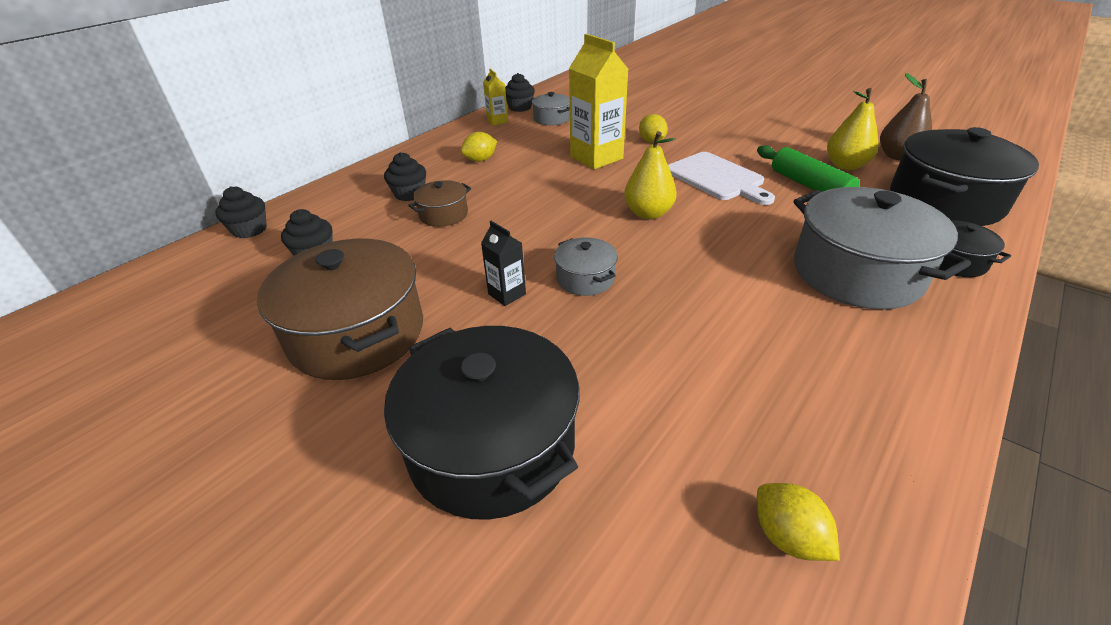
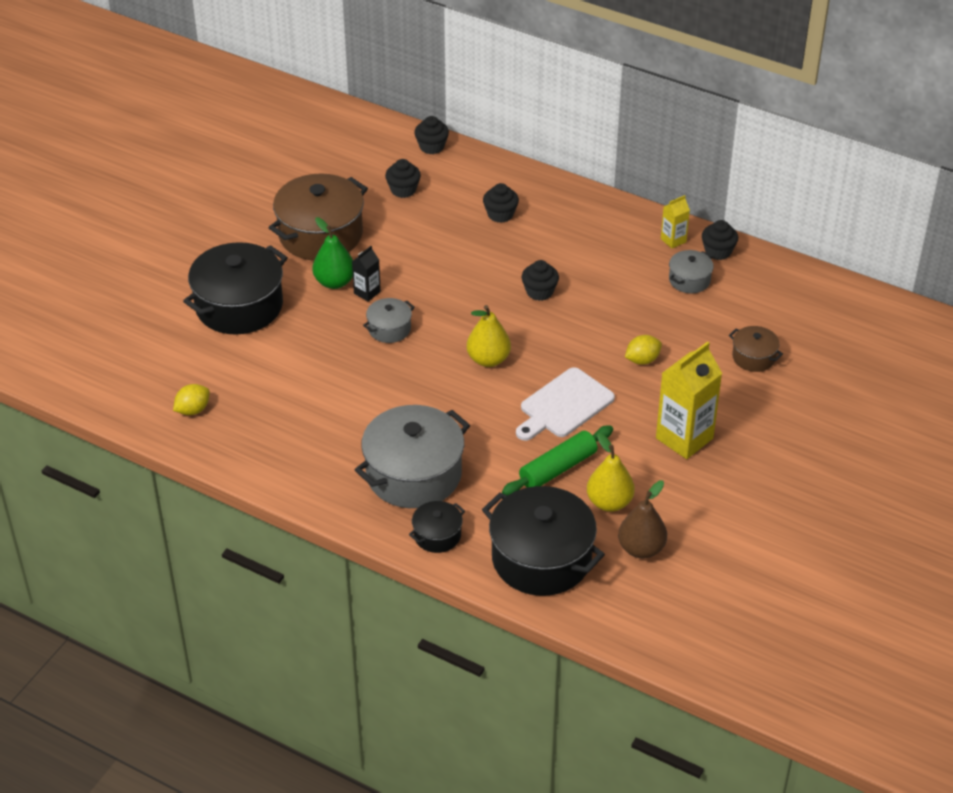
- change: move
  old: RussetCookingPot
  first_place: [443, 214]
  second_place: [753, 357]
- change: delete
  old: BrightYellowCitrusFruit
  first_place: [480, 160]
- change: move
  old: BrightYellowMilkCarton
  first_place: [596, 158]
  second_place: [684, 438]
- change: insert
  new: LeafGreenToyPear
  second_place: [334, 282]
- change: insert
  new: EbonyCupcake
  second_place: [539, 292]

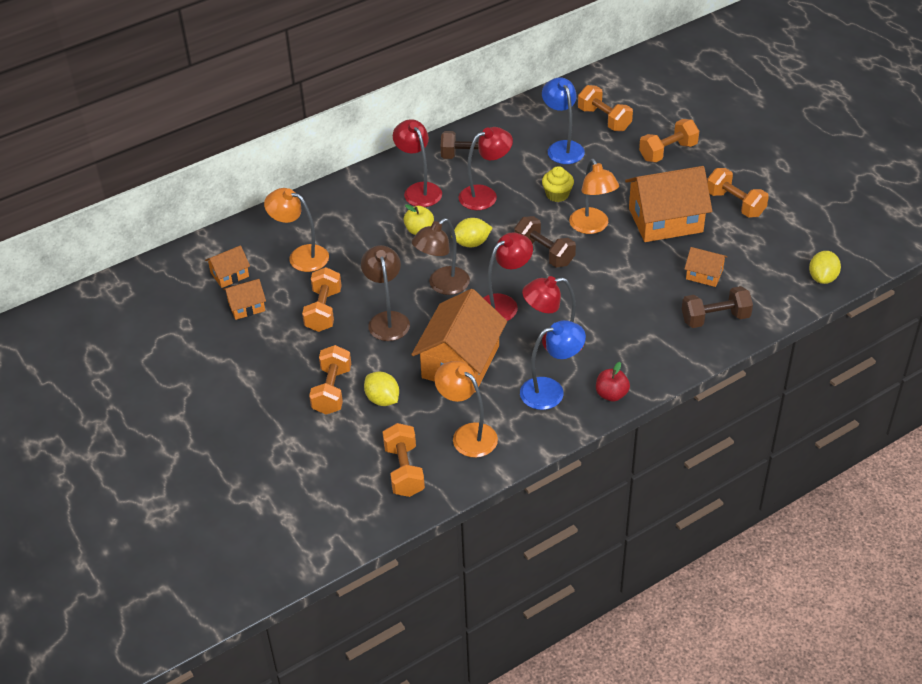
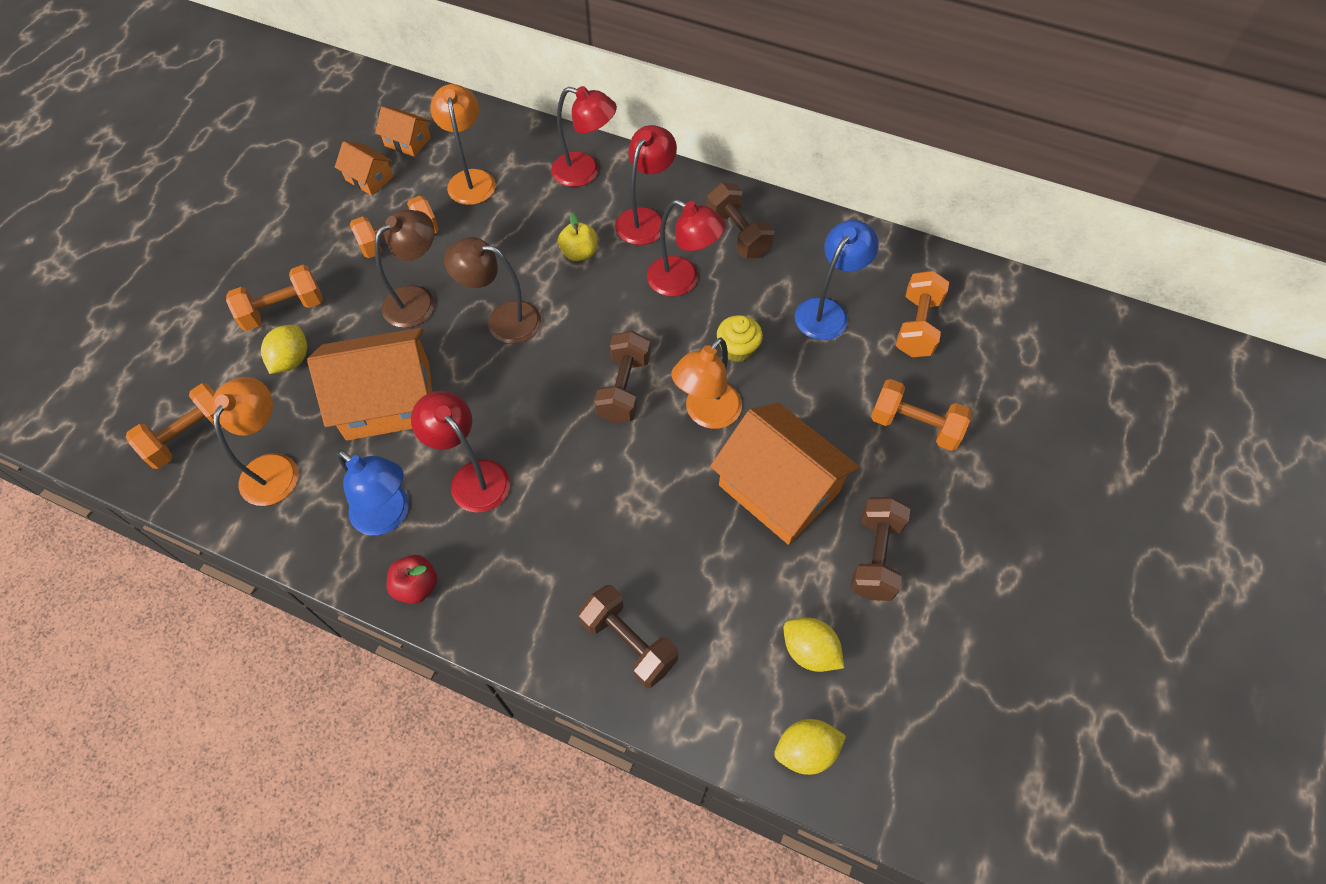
- change: move
  old: BrightYellowCitrusFruit
  first_place: [471, 243]
  second_place: [809, 651]
- change: move
  old: ScarletDeskLamp
  first_place: [504, 304]
  second_place: [585, 172]
- change: delete
  old: OrangeToyHouse
  first_place: [704, 274]
- change: recolor
  old: OrangeHandWeight
  new: RussetHandWeight
  first_place: [735, 204]
  second_place: [875, 557]

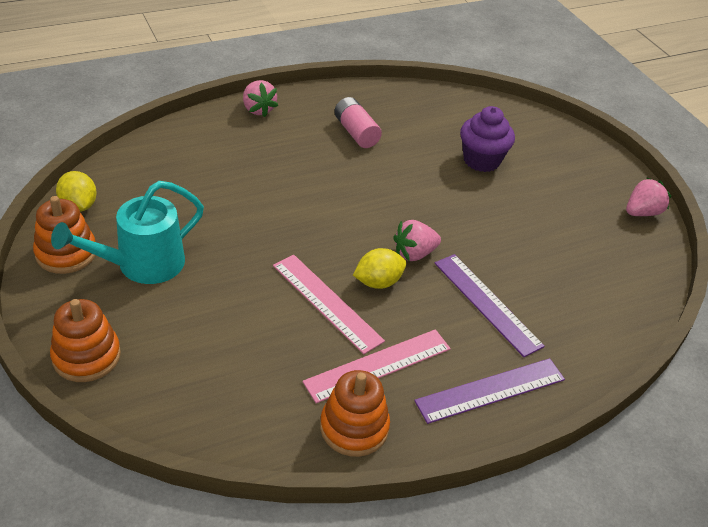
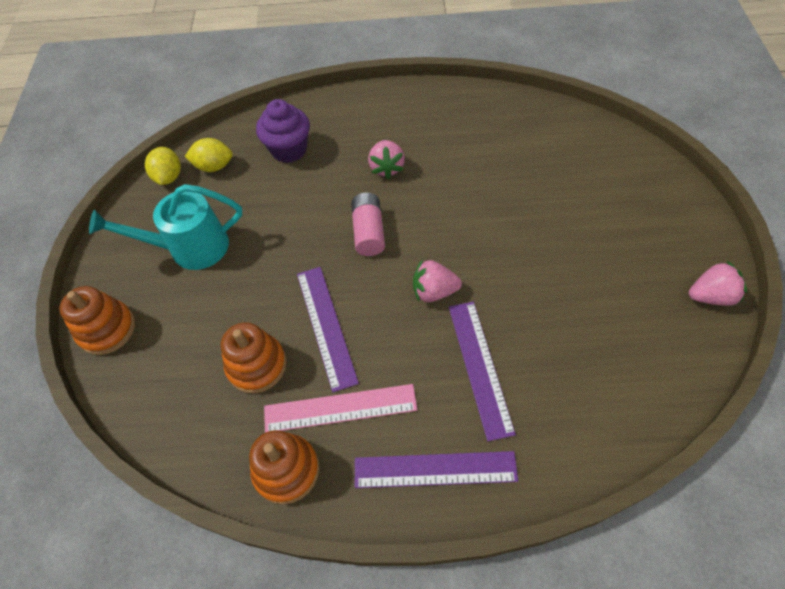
- change: move
  old: OrangeRingStacker
  first_place: [66, 253]
  second_place: [257, 365]
- change: move
  old: PinkBerry
  first_place: [258, 109]
  second_place: [386, 168]
- change: recolor
  old: PinkRuler
  new: RoyalPurpleRuler
  first_place: [326, 302]
  second_place: [326, 326]
- change: move
  old: PinkBattery
  first_place: [356, 132]
  second_place: [368, 232]
- change: move
  old: BrightYellowCitrusFruit
  first_place: [378, 282]
  second_place: [214, 166]
- change: move
  old: RoyalPurpleCupcake
  first_place: [481, 160]
  second_place: [289, 150]

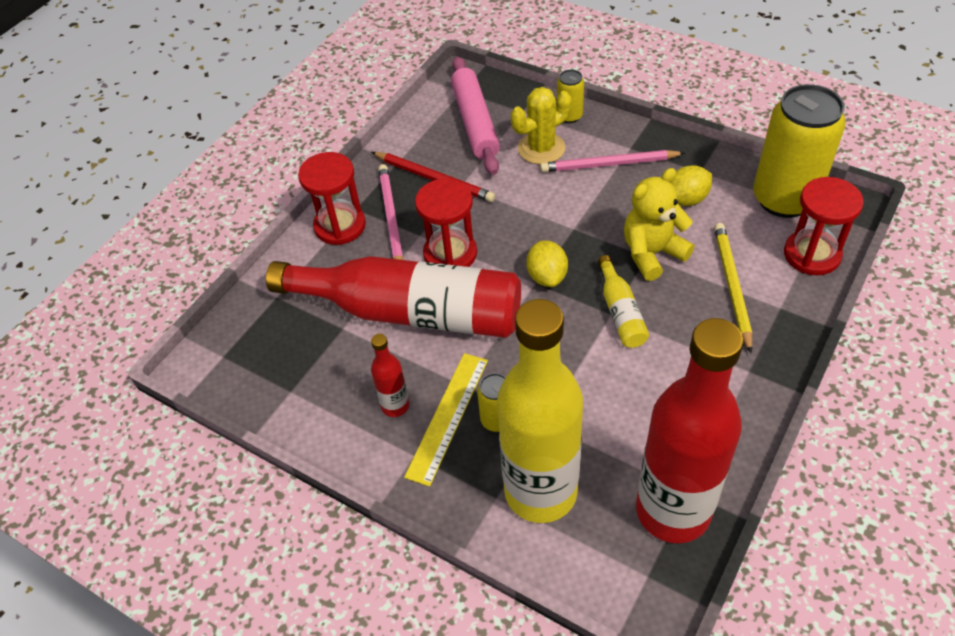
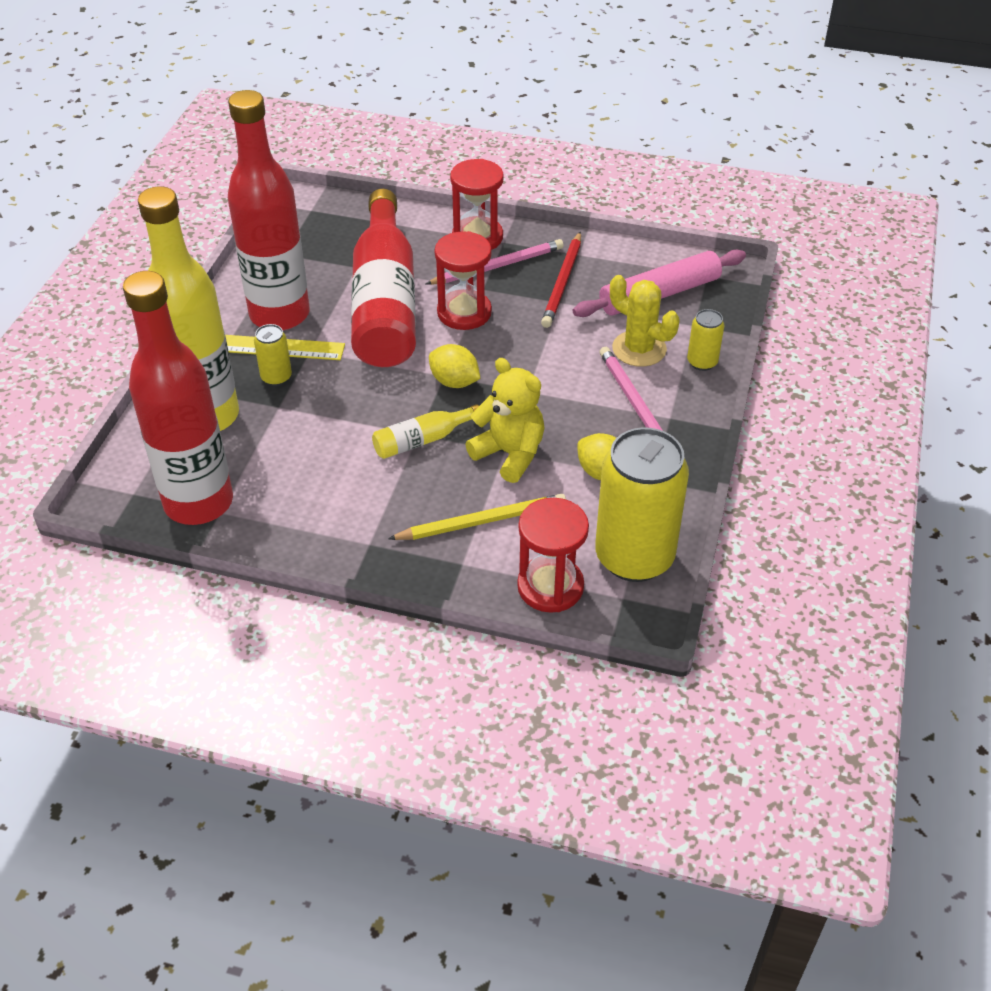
- change: resize
  old: ScarletDrinkBottle
  first_place: [395, 406]
  second_place: [279, 315]
  factor: 2.36
- change: rotate
  old: BrightYellowCitrusFruit
  first_place: [547, 276]
  second_place: [454, 382]
  degrees: 60

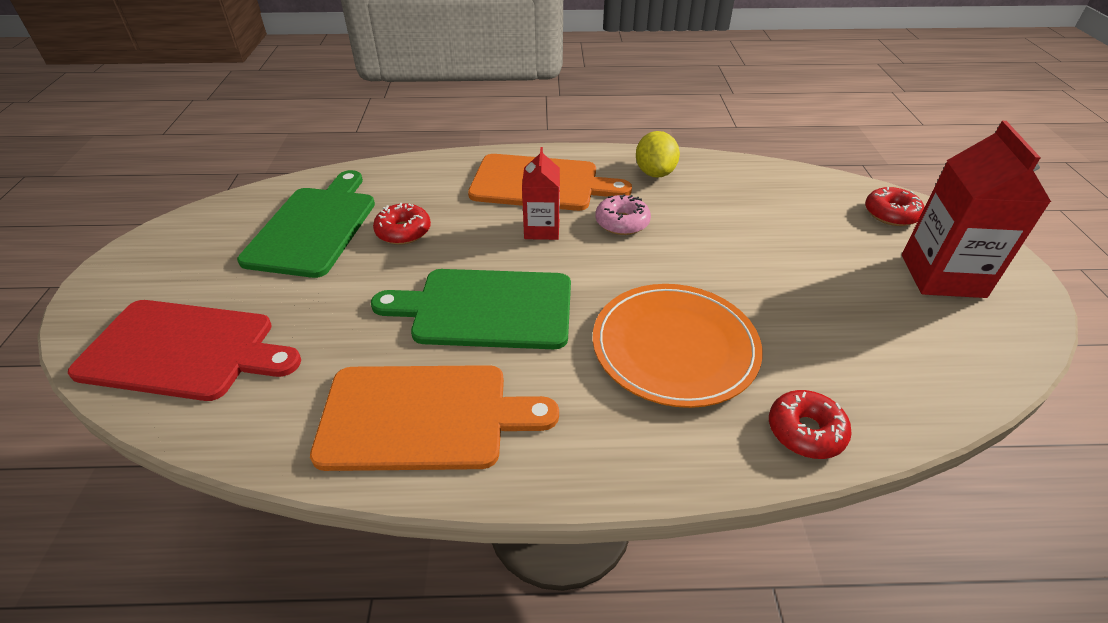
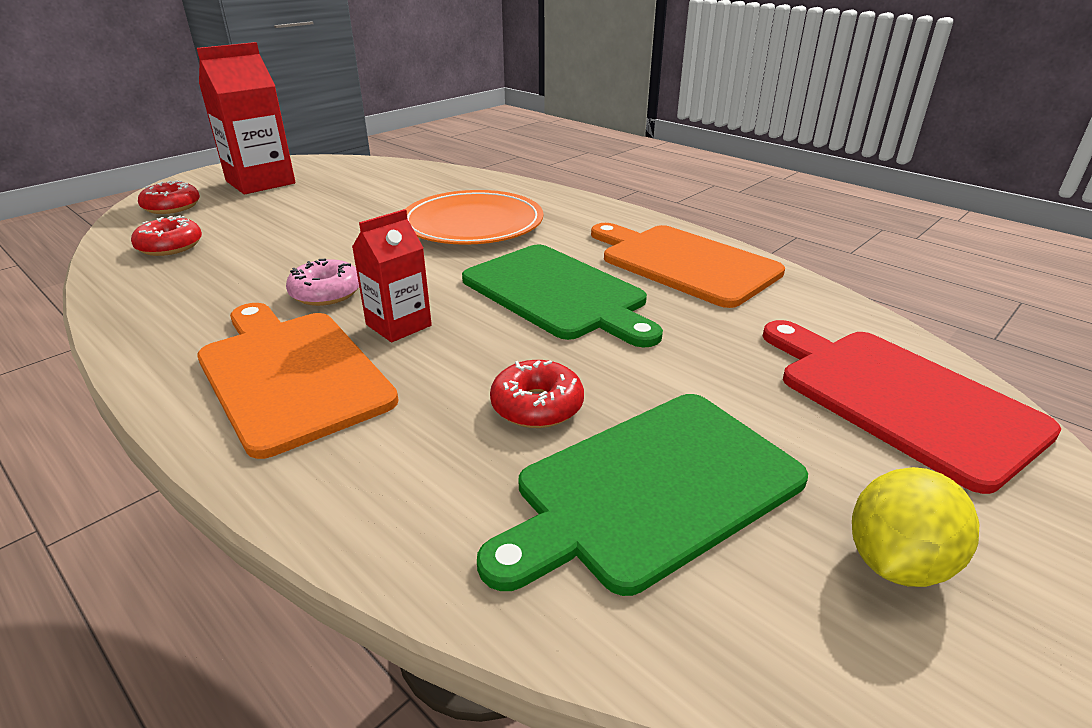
- change: move
  old: BrightYellowCitrusFruit
  first_place: [655, 173]
  second_place: [896, 562]
- change: move
  old: ScarletDoughnut
  first_place: [805, 431]
  second_place: [170, 246]

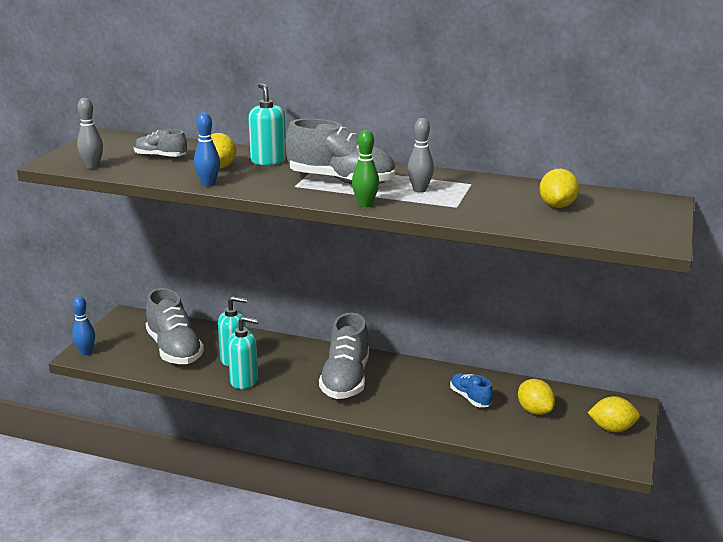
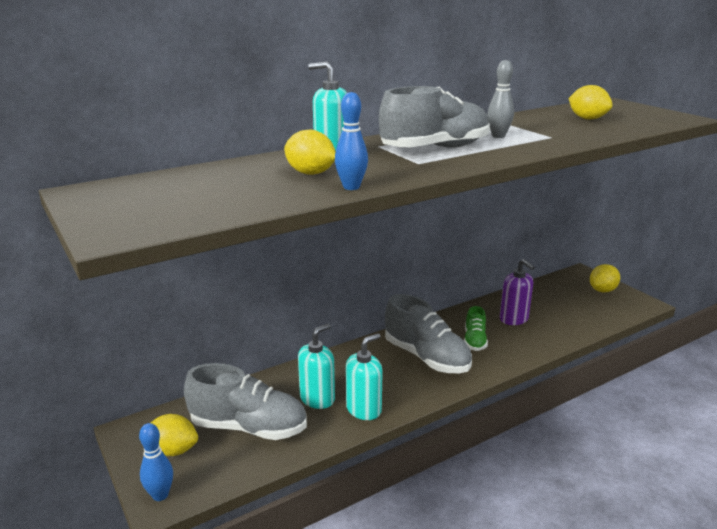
- change: delete
  old: GrayBowlingPin
  first_place: [92, 166]
- change: delete
  old: GraySneaker
  first_place: [160, 157]
- change: delete
  old: LeafGreenBowlingPin
  first_place: [365, 204]
- change: replace
  old: BlueSneaker
  new: RoyalPurpleSoapDispenser
  first_place: [470, 398]
  second_place: [514, 319]
- change: move
  old: BrightYellowCitrusFruit
  first_place: [534, 411]
  second_place: [173, 450]
- change: insert
  new: LeafGreenSneaker
  second_place: [474, 341]

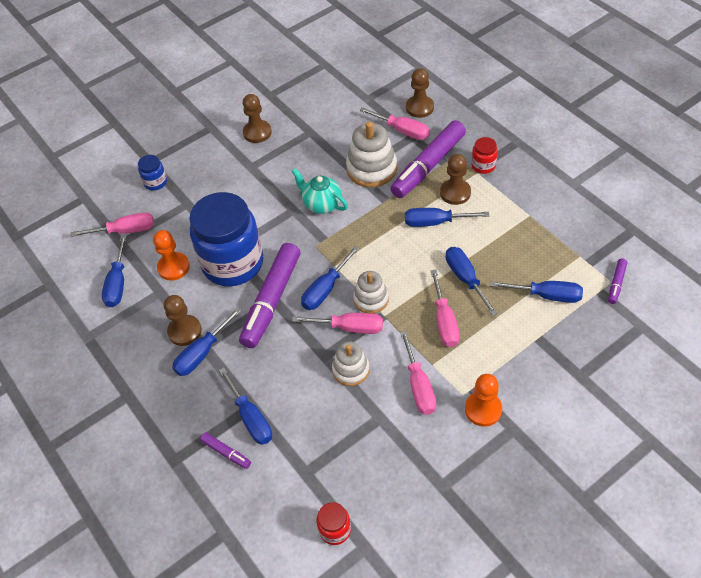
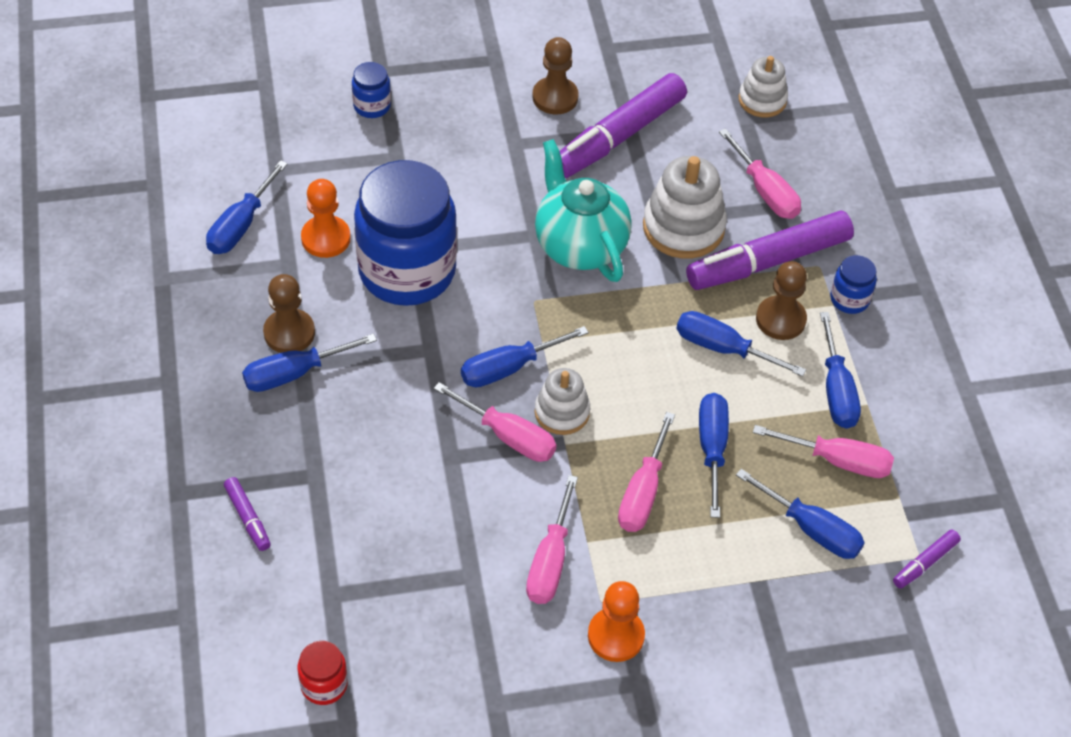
- change: move
  old: PinkScrewdriver
  first_place: [125, 231]
  second_place: [838, 461]
- change: move
  old: BlueScrewdriver
  first_place: [251, 418]
  second_place: [836, 390]
- change: move
  old: RoyalPurpleFeltPen
  first_place: [271, 300]
  second_place: [618, 137]
- change: resize
  old: AquaChinaTeapot
  first_place: [321, 204]
  second_place: [579, 245]
  factor: 1.52
- change: move
  old: SnowWhiteRingStacker
  first_place: [351, 370]
  second_place: [762, 100]
- change: delete
  old: RussetChessPawn
  first_place: [419, 107]
- change: recolor
  old: ScarletJar
  new: BlueJar
  first_place: [483, 166]
  second_place: [849, 299]

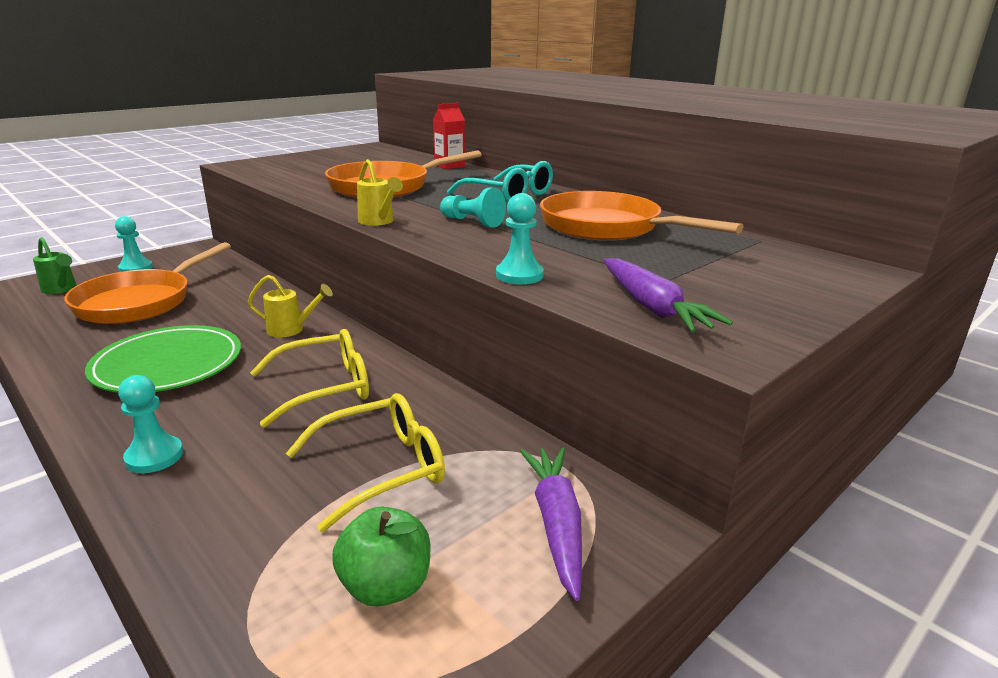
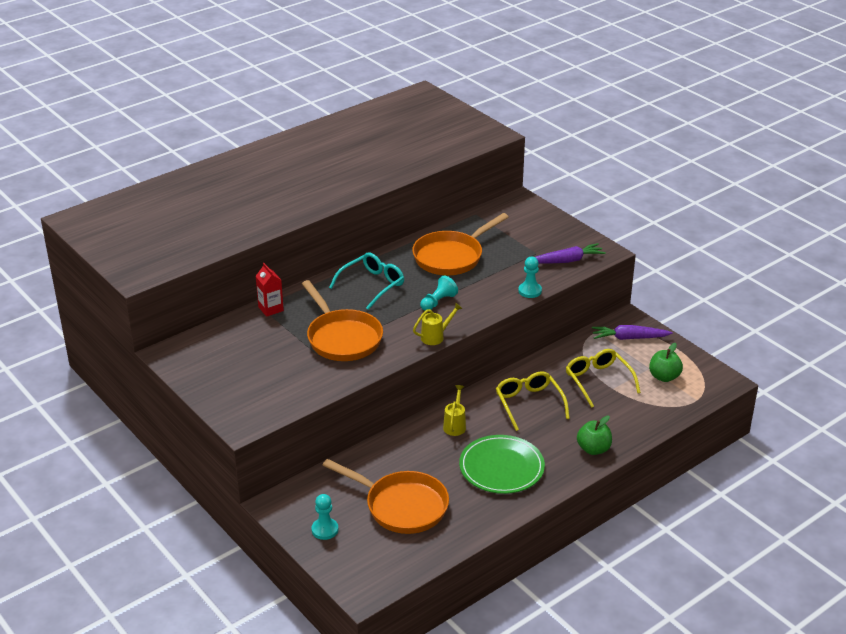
- change: delete
  old: LeafGreenWateringPot
  first_place: [61, 289]
- change: replace
  old: AquaChessPawn
  new: LeafGreenAppleFruit
  first_place: [154, 456]
  second_place: [593, 449]

